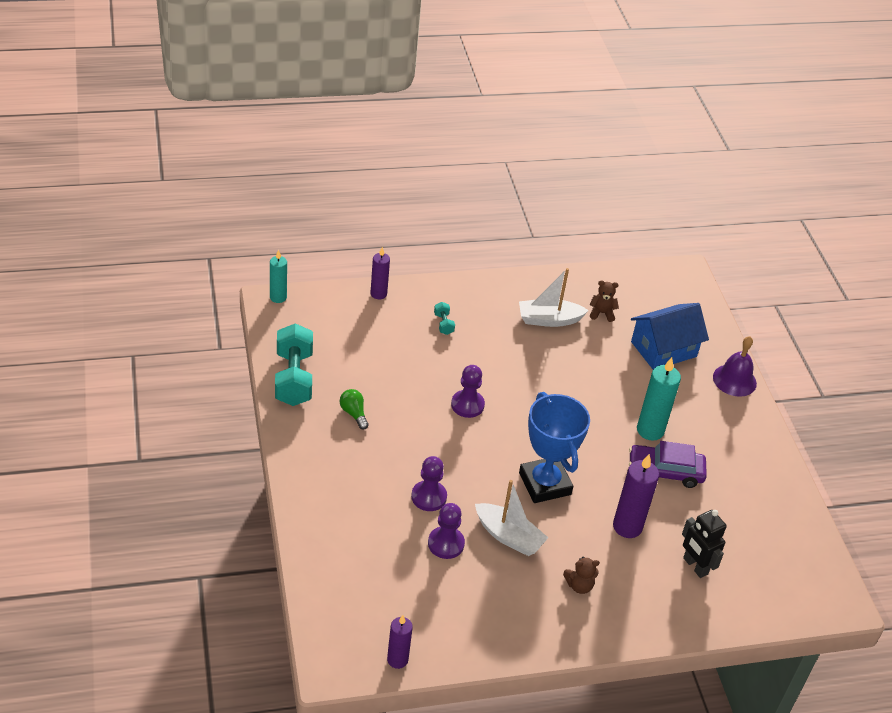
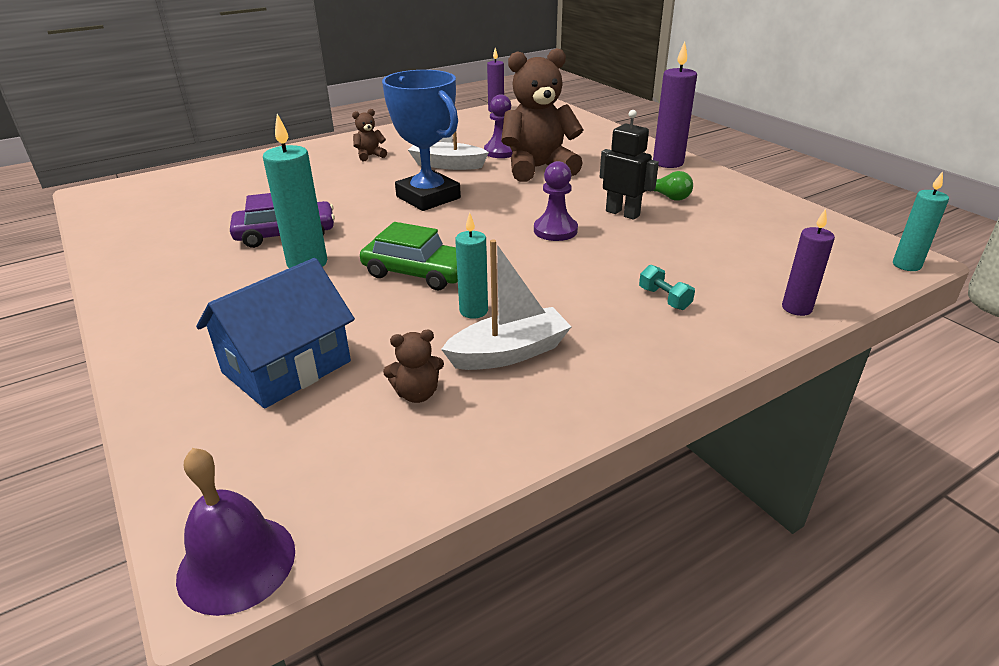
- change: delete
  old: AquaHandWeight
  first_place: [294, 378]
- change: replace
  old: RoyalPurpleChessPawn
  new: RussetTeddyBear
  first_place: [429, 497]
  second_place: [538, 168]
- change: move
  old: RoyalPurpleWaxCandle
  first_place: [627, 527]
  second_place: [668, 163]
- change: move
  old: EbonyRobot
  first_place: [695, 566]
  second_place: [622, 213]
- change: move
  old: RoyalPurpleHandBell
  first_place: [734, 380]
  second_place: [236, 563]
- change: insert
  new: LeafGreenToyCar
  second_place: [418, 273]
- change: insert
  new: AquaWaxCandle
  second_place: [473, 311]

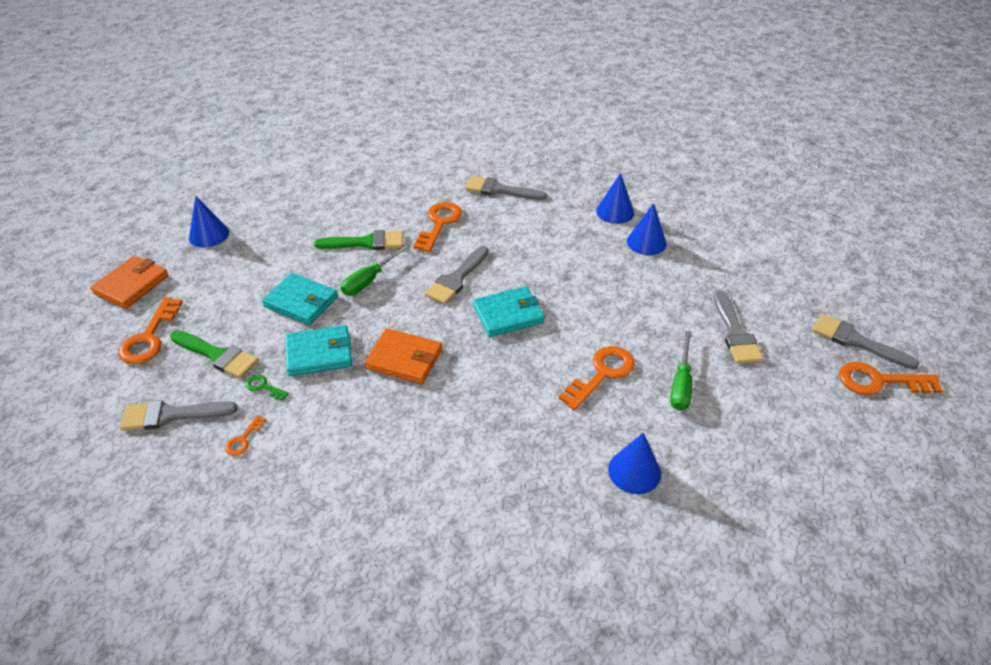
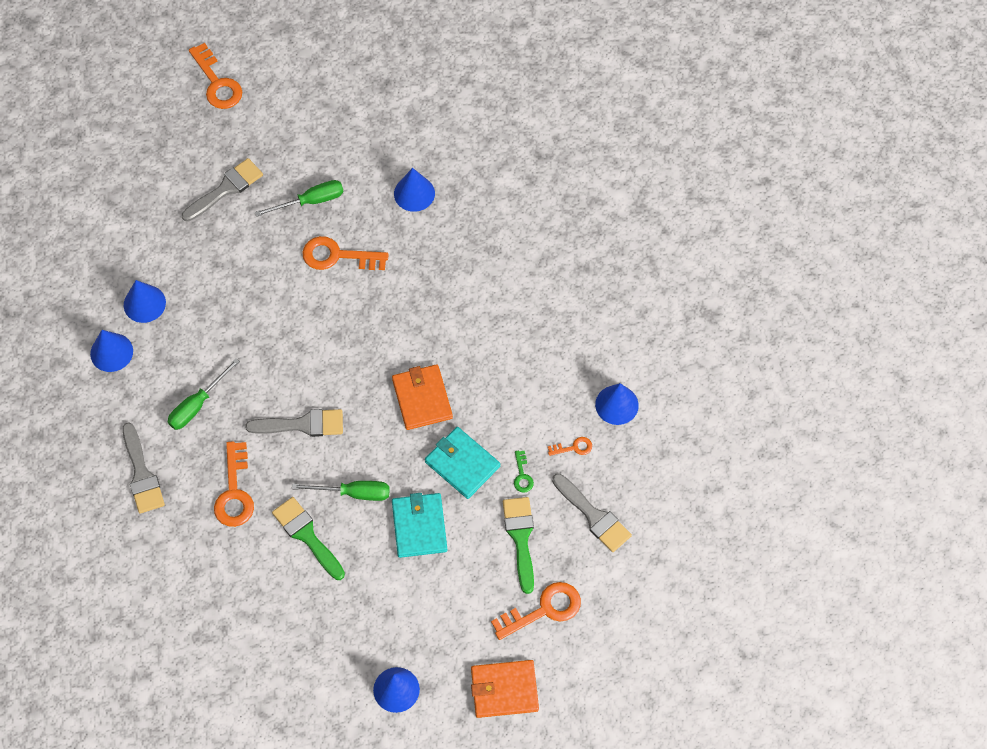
- change: rotate
  old: OrangeLatchkey
  first_place: [439, 223]
  second_place: [234, 492]
  degrees: -75
- change: delete
  old: AquaCardWallet
  first_place: [508, 314]
- change: delete
  old: GrayPaintBrush
  first_place: [856, 341]
- change: insert
  new: LeafGreenScrewdriver
  second_place: [197, 405]
- change: insert
  new: BlueSolidCone
  second_place: [616, 405]

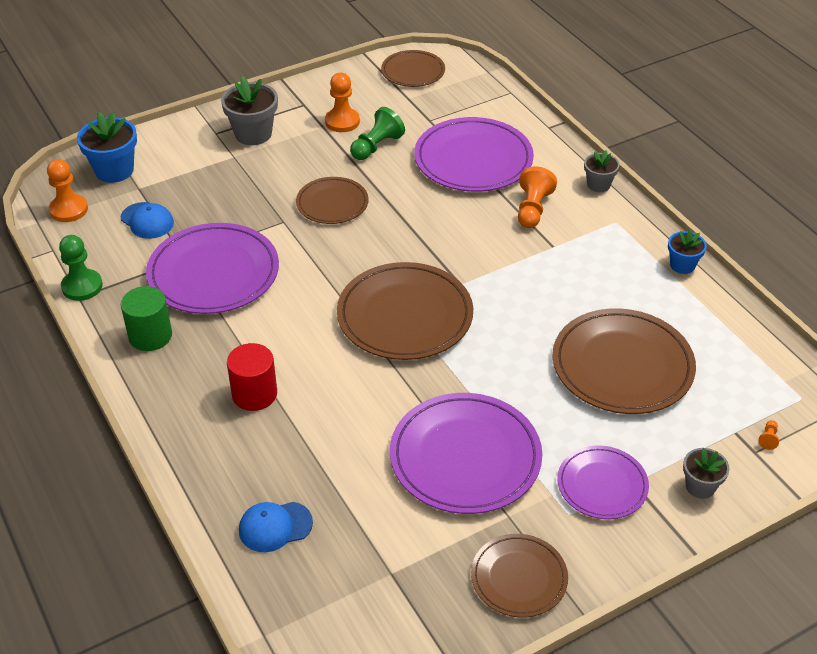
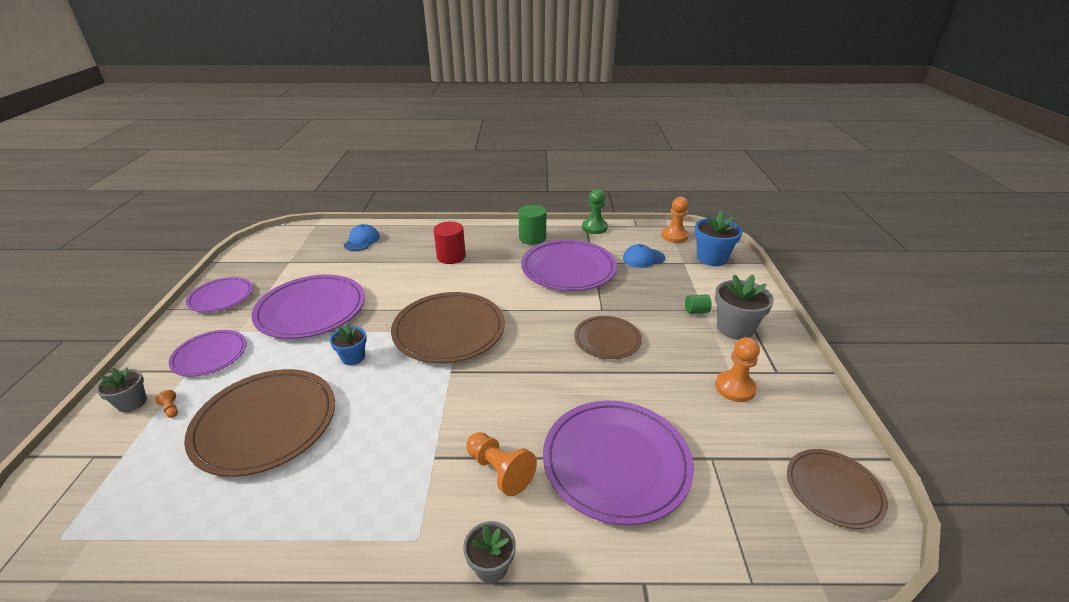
- change: delete
  old: LeafGreenChessPawn
  first_place: [376, 146]
- change: recolor
  old: RussetDinnerPlate
  new: RoyalPurpleDinnerPlate
  first_place: [519, 578]
  second_place: [221, 297]
- change: move
  old: BluePottedPlant
  first_place: [682, 265]
  second_place: [353, 357]
- change: move
  old: OrangeChessPawn
  first_place: [768, 439]
  second_place: [171, 409]
- change: insert
  new: LeafGreenCylinderShape
  second_place: [696, 311]

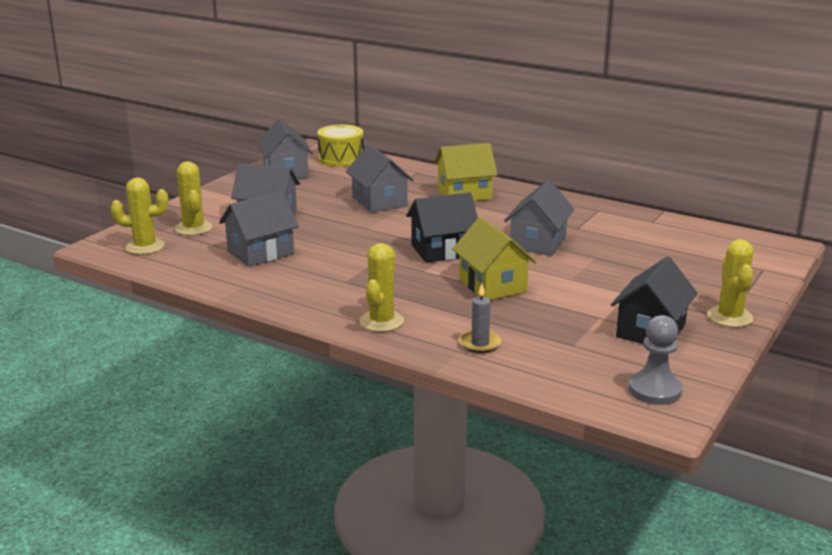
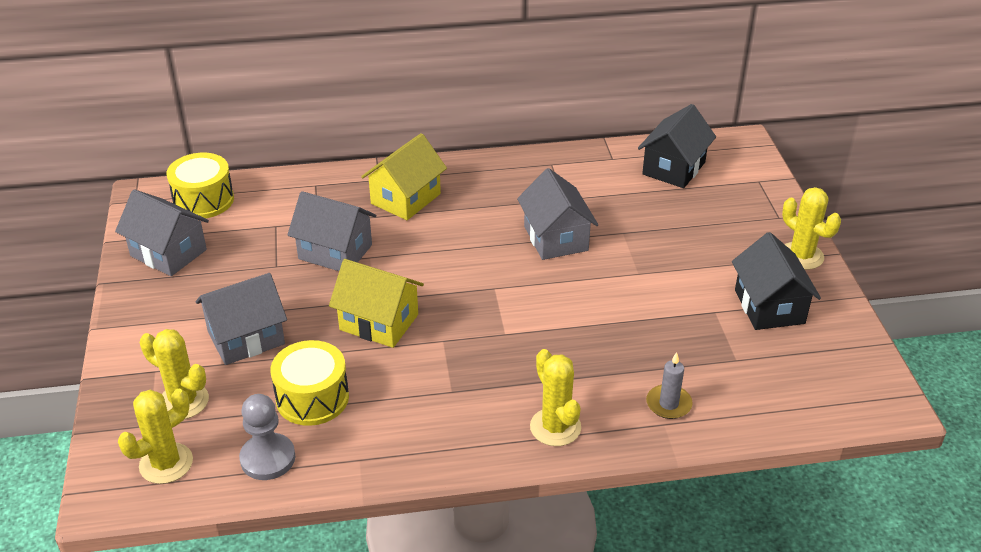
- change: replace
  old: GrayToyHouse
  new: BrightYellowDrum
  first_place: [260, 252]
  second_place: [312, 398]
- change: move
  old: EbonyToyHouse
  first_place: [442, 250]
  second_place: [674, 168]
- change: move
  old: BrightYellowToyHouse
  first_place: [492, 285]
  second_place: [379, 322]
- change: move
  old: GrayChessPawn
  first_place: [654, 390]
  second_place: [268, 458]

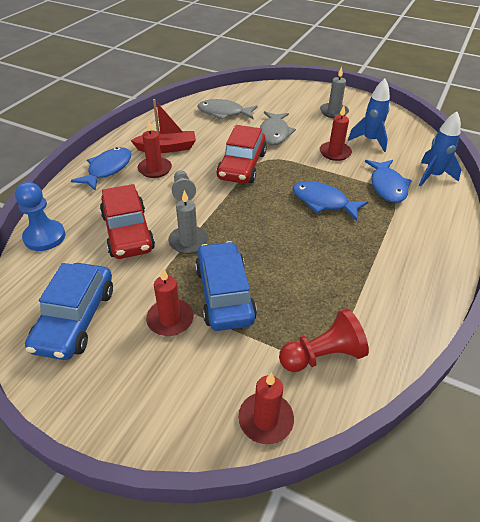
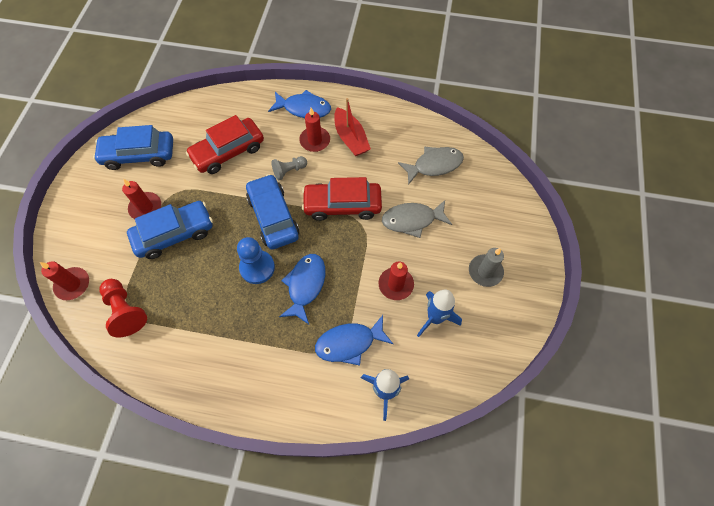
- change: move
  old: BlueChessPawn
  first_place: [44, 237]
  second_place: [257, 267]
- change: delete
  old: GrayWaxCandle
  first_place: [188, 241]
- change: rotate
  old: GrayFishFigure
  first_place: [224, 113]
  second_place: [434, 165]
  degrees: 75
- change: insert
  new: BlueToyCar
  second_place: [273, 217]

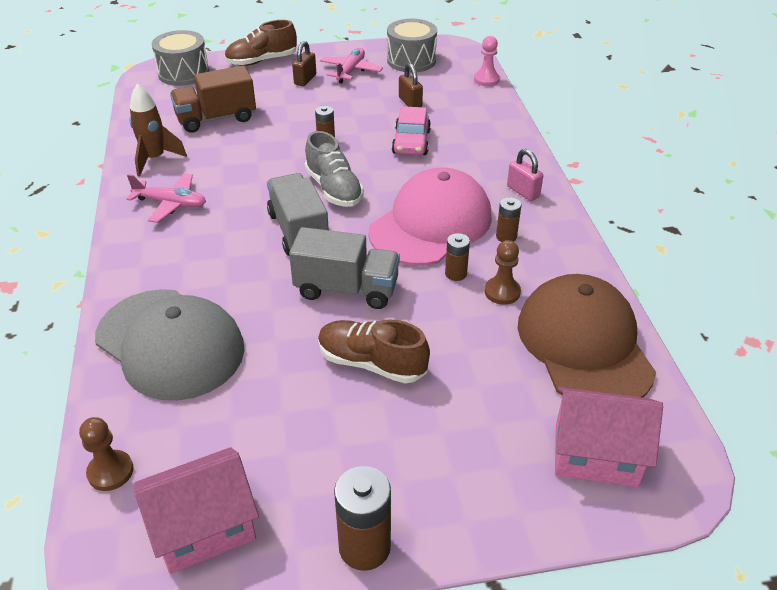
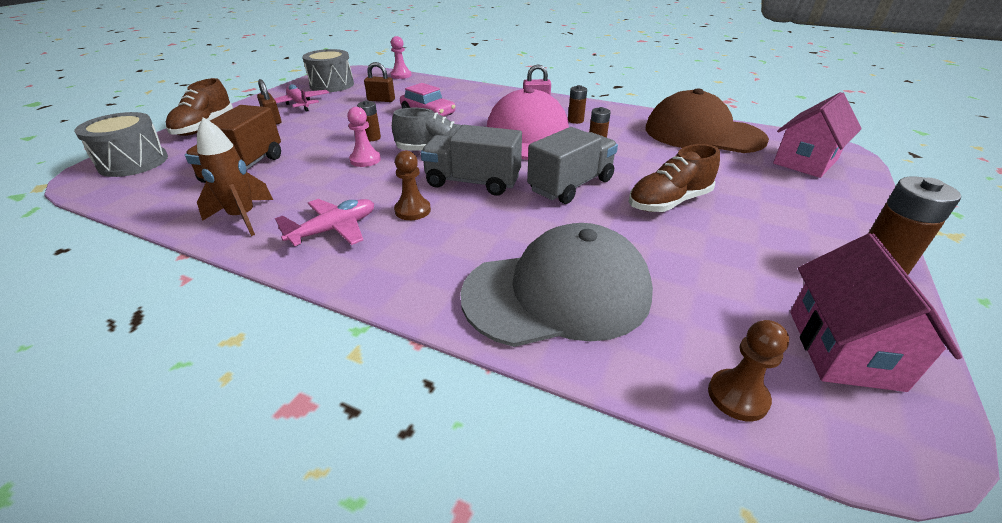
- change: move
  old: RussetChessPawn
  first_place: [502, 292]
  second_place: [412, 210]
- change: insert
  new: PinkChessPawn
  second_place: [365, 160]

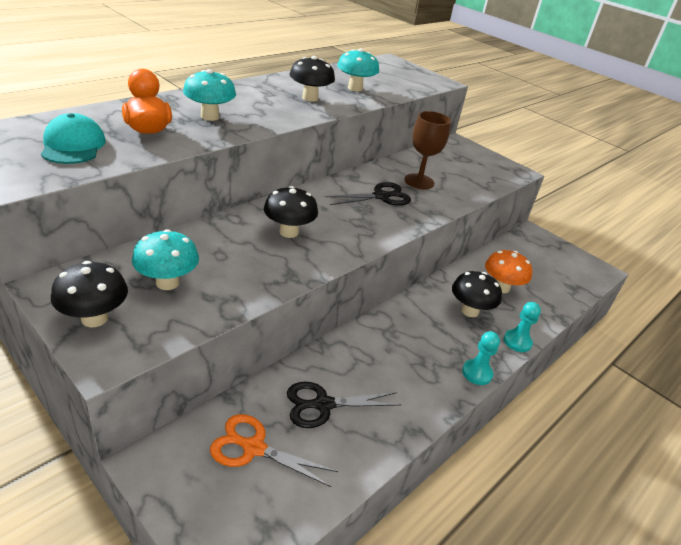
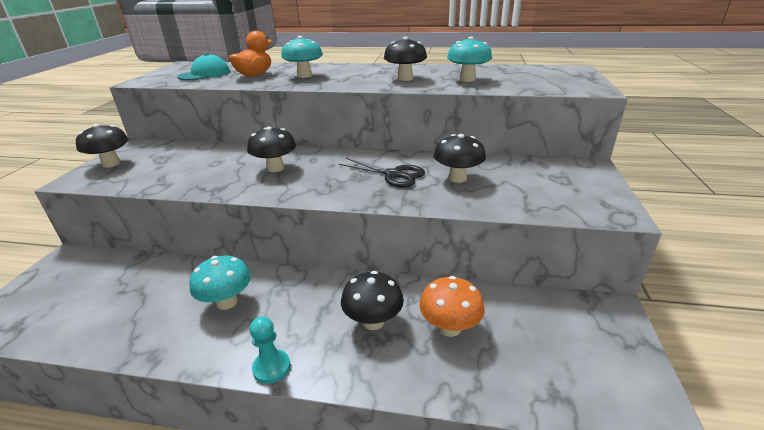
- change: move
  old: AquaMushroom
  first_place: [167, 282]
  second_place: [227, 302]
- change: delete
  old: OrangePairOfScissors
  first_place: [254, 448]
- change: delete
  old: EbonyPairOfScissors
  first_place: [323, 404]
- change: replace
  old: RussetWineGlass
  new: EbonyMushroom
  first_place: [419, 181]
  second_place: [457, 178]
- change: delete
  old: AquaChessPawn
  first_place: [517, 342]

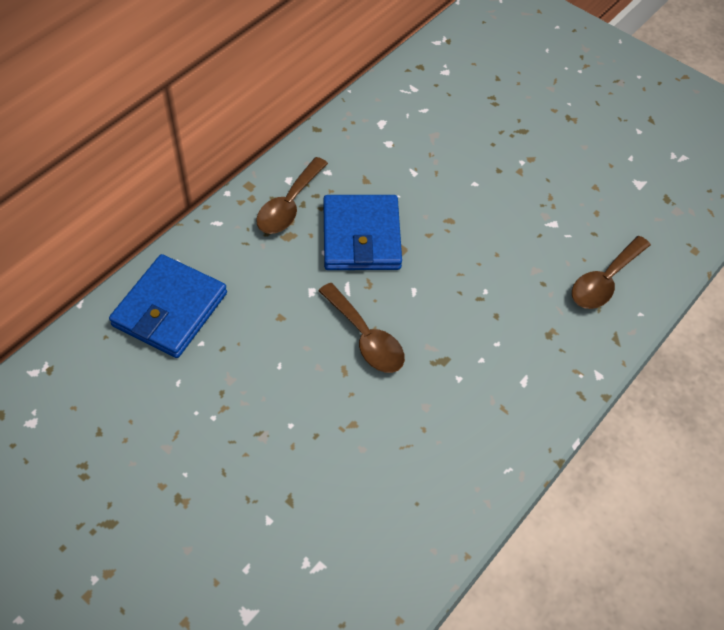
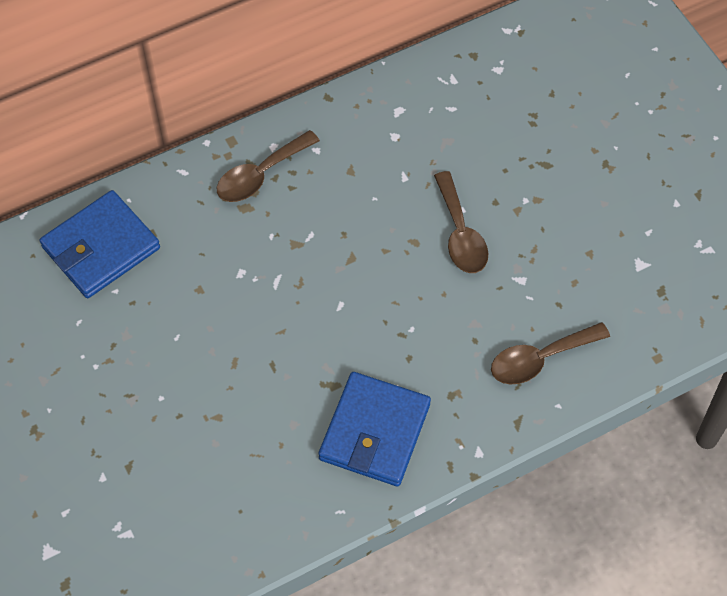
- change: move
  old: RussetSpoon
  first_place: [365, 337]
  second_place: [460, 233]
- change: move
  old: BlueCardWallet
  first_place: [361, 236]
  second_place: [374, 432]

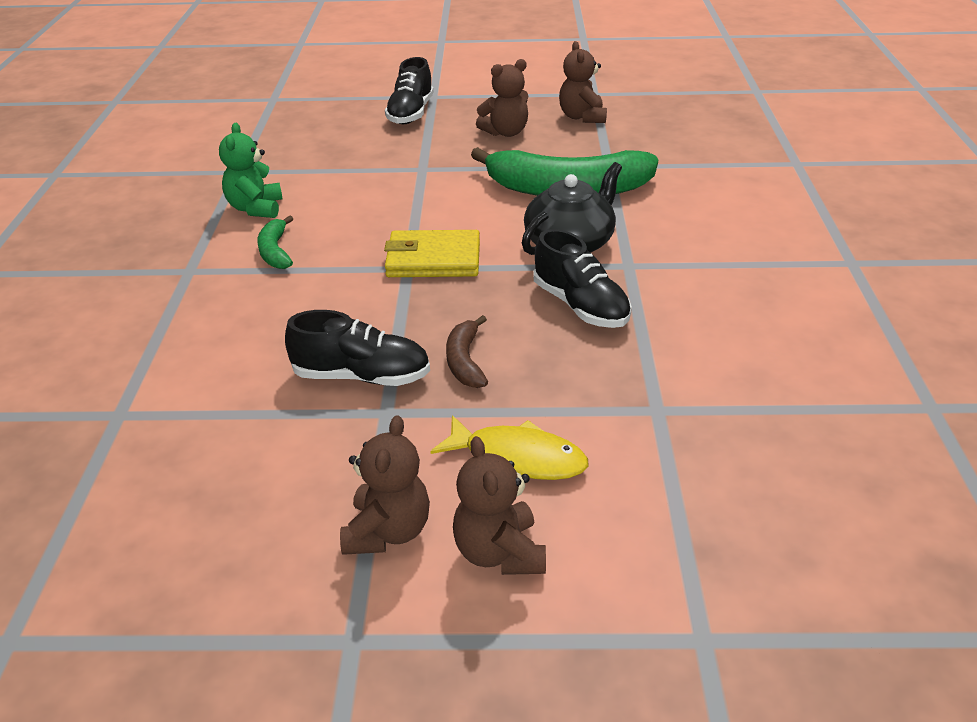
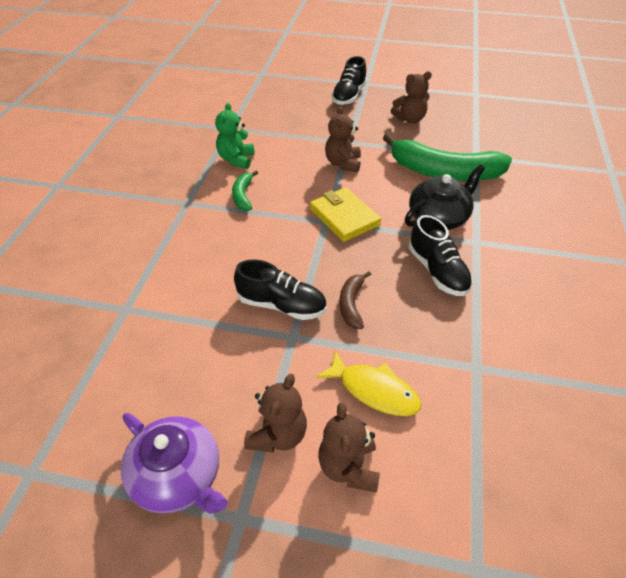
- change: rotate
  old: BrightYellowCardWallet
  first_place: [433, 259]
  second_place: [344, 217]
  degrees: 45
- change: move
  old: RussetTeddyBear
  first_place: [582, 117]
  second_place: [343, 163]
- change: insert
  new: RoyalPurpleChinaTeapot
  second_place: [178, 476]

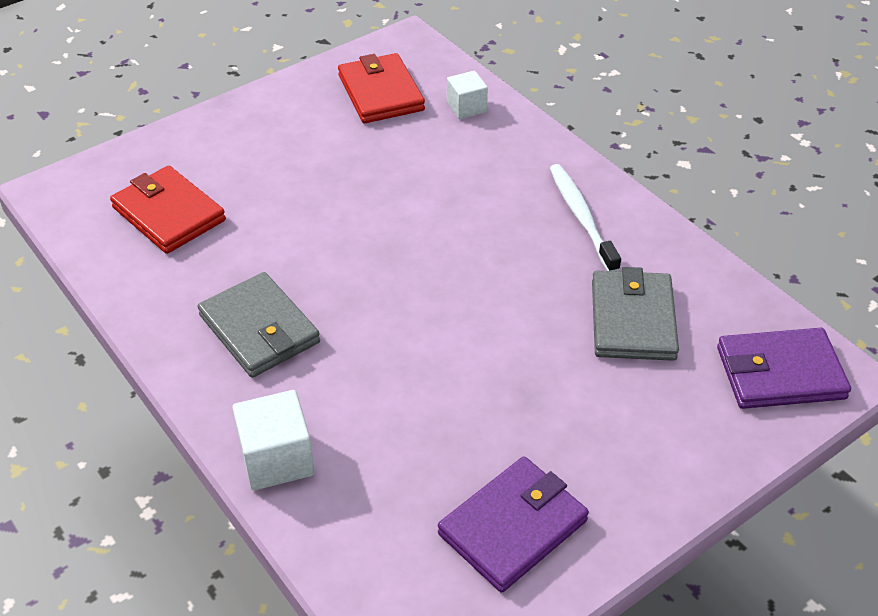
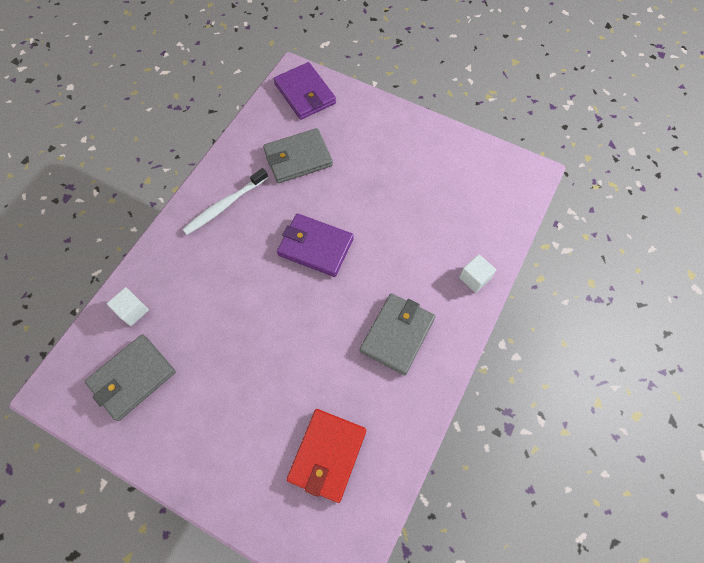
- change: resize
  old: SnowWhiteCube
  first_place: [277, 459]
  second_place: [474, 278]
  factor: 0.66
- change: recolor
  old: ScarletCardWallet
  new: GrayCardWallet
  first_place: [380, 93]
  second_place: [133, 378]
- change: move
  old: RoyalPurpleCardWallet
  first_place: [512, 527]
  second_place: [315, 247]

